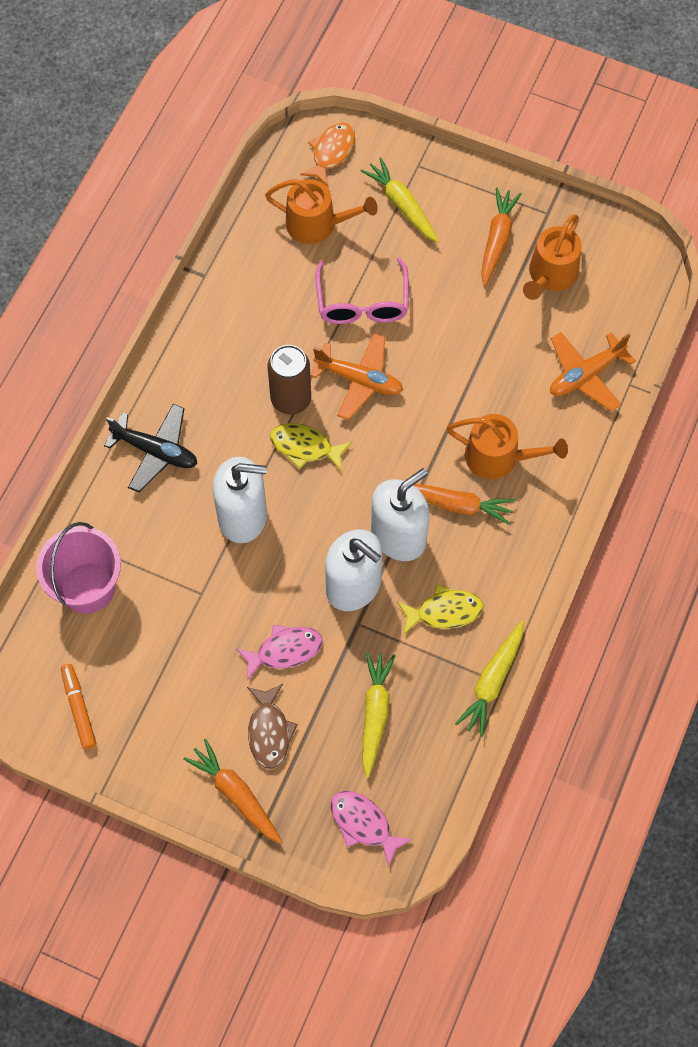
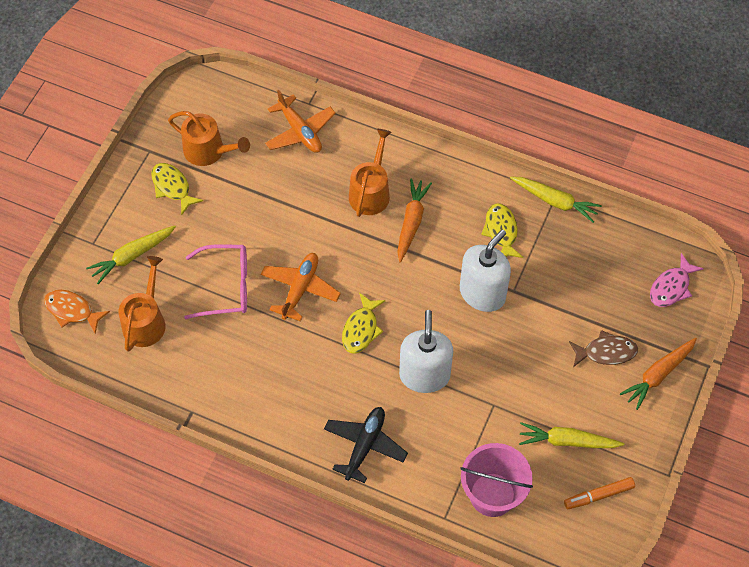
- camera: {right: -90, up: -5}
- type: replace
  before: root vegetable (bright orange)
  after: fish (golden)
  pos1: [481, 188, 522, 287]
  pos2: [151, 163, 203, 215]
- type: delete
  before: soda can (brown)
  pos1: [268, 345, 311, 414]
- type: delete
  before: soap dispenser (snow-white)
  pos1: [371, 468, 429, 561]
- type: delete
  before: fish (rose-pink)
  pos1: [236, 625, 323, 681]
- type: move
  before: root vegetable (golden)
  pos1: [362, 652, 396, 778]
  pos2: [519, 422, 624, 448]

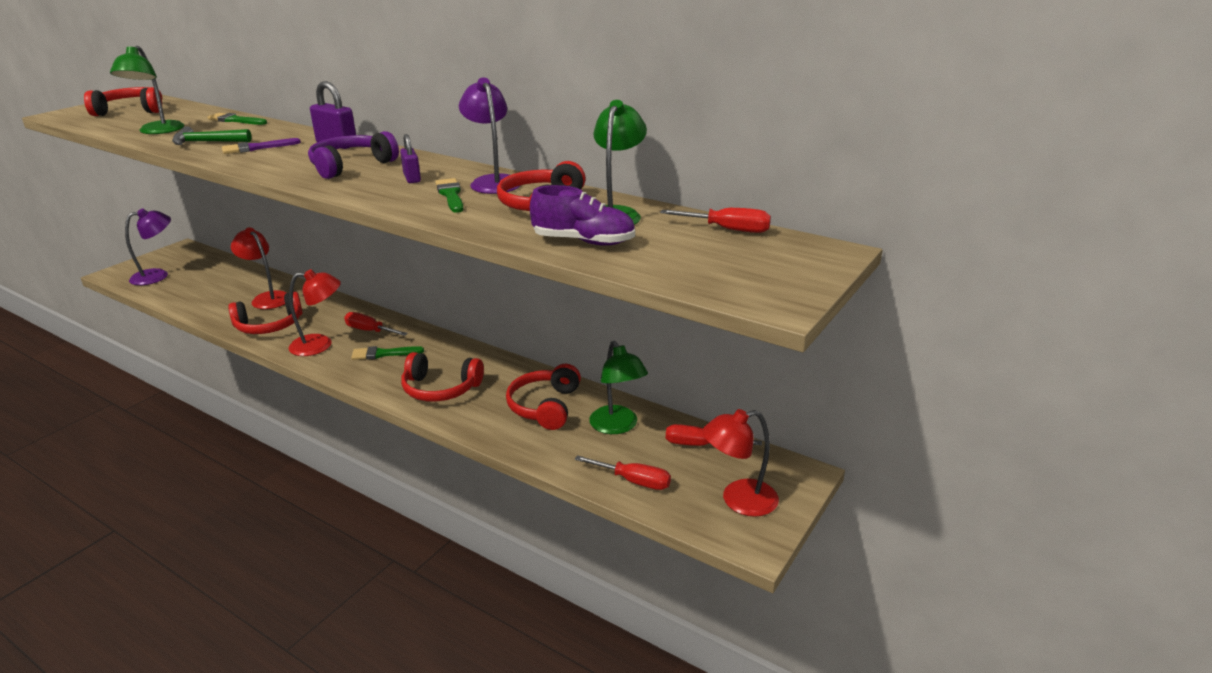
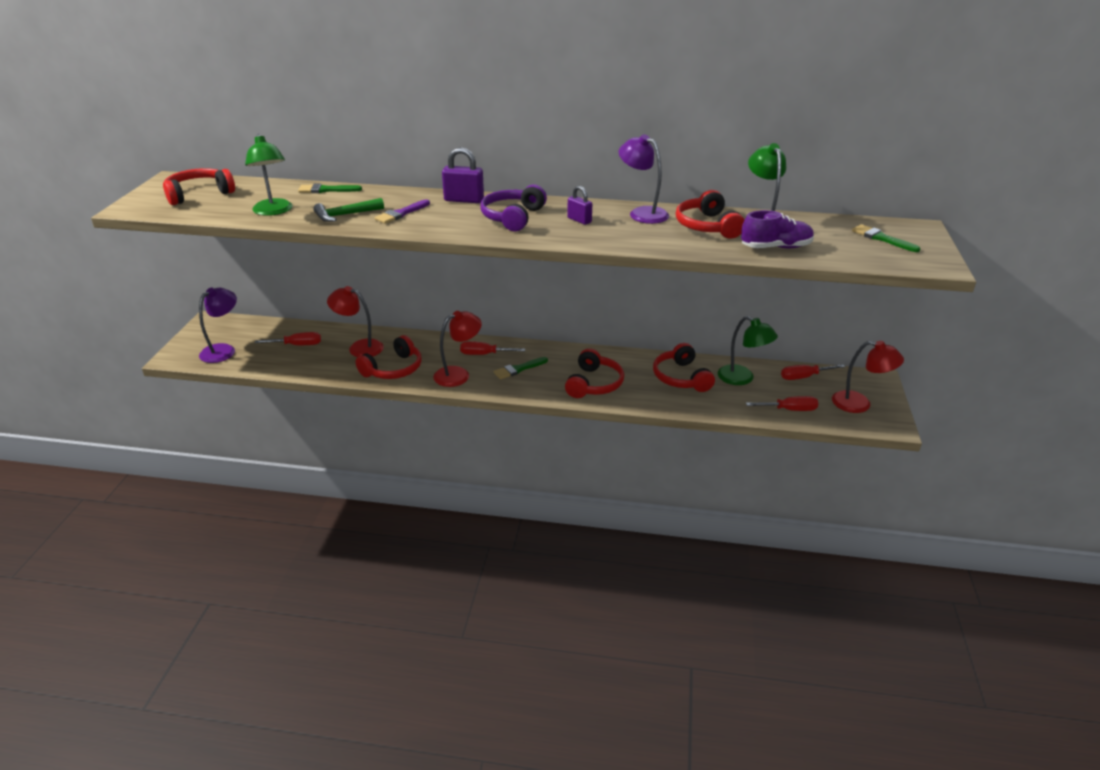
- camera: {right: -25, up: 5}
- type: move
  before: brush (emerald)
  pos1: [435, 178, 463, 213]
  pos2: [852, 224, 920, 252]
- type: move
  before: hand screwdriver (scarlet)
  pos1: [660, 208, 771, 233]
  pos2: [255, 332, 321, 345]
- type: rotate
  before: headphones (scarlet)
  pos1: [401, 352, 484, 402]
  pos2: [565, 348, 624, 398]
  turn: -60
- type: rotate
  before: reading lamp (scarlet)
  pos1: [702, 409, 779, 517]
  pos2: [832, 341, 904, 413]
  turn: -120

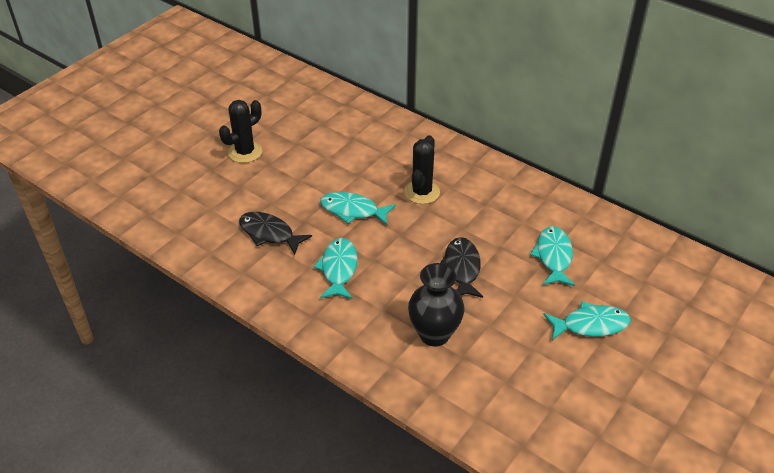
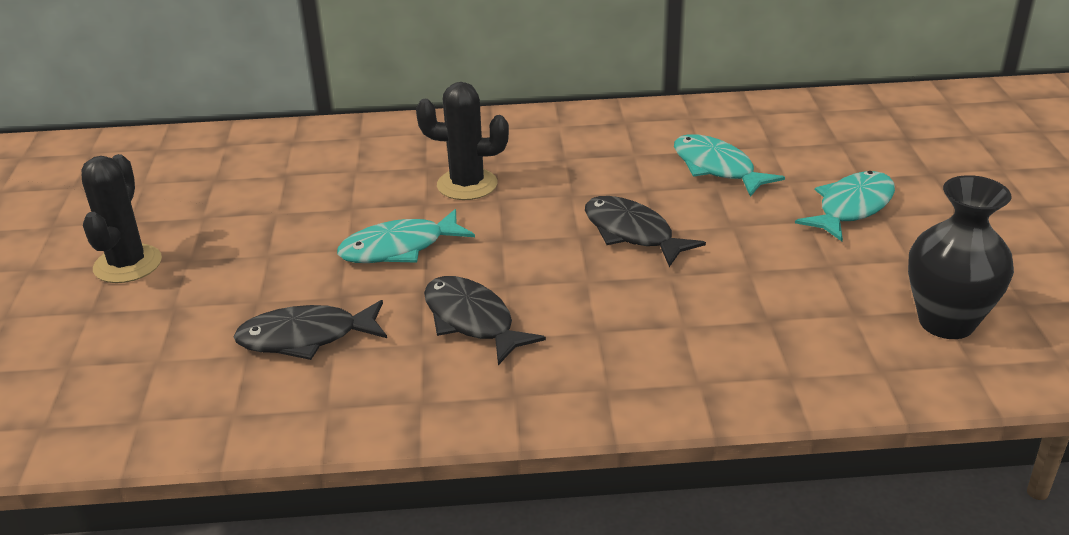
- camera: {right: -40, up: -10}
- type: rotate
  before: cactus (black)
  pos1: [404, 135, 440, 204]
  pos2: [416, 82, 509, 200]
  turn: -60
- type: recolor
  before: fish (aqua)
  after: fish (black)
  pos1: [314, 238, 358, 299]
  pos2: [424, 276, 546, 365]
- type: move
  before: flower vase (black)
  pos1: [408, 263, 465, 347]
  pos2: [908, 175, 1014, 339]

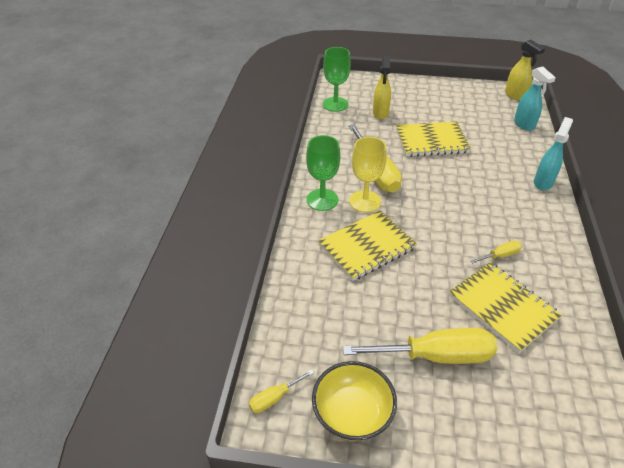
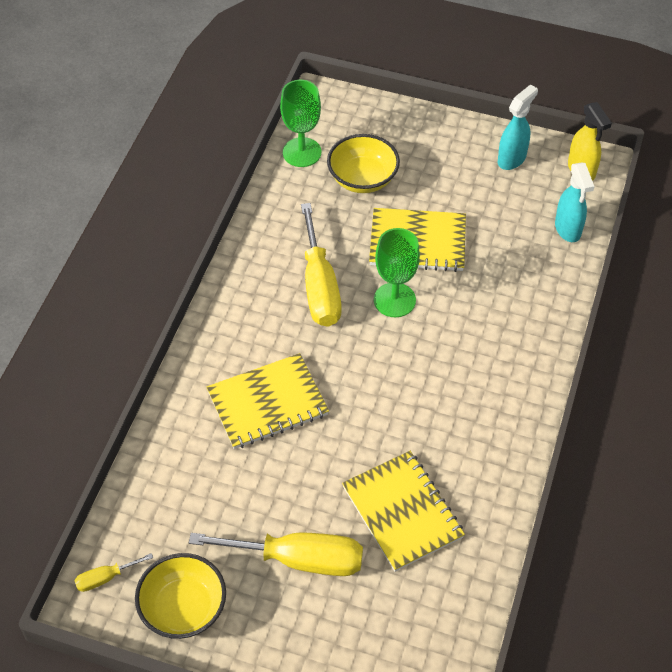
- camera: {right: 10, up: 10}
- type: replace
  before: spray cleaner (golden)
  after: serving bowl (golden)
  pos1: [373, 56, 391, 119]
  pos2: [327, 134, 400, 193]
- type: move
  before: spray cleaner (aqua)
  pos1: [534, 117, 573, 190]
  pos2: [498, 84, 538, 170]
- type: move
  before: chalice (emerald)
  pos1: [306, 135, 340, 211]
  pos2: [374, 228, 420, 317]
- type: delete
  before: chalice (golden)
  pos1: [349, 137, 387, 212]
- type: delete
  before: hand screwdriver (golden)
  pos1: [470, 241, 522, 264]

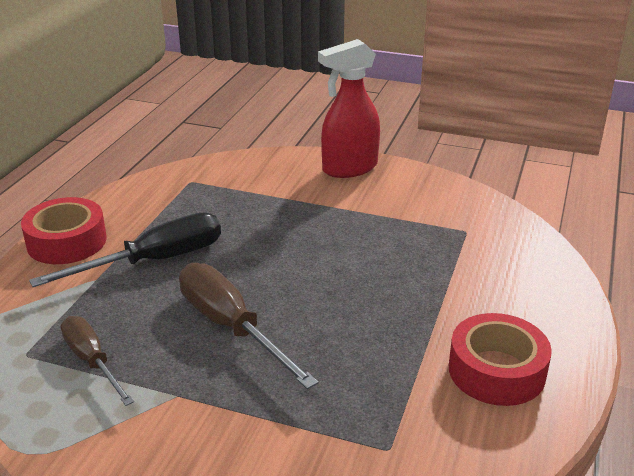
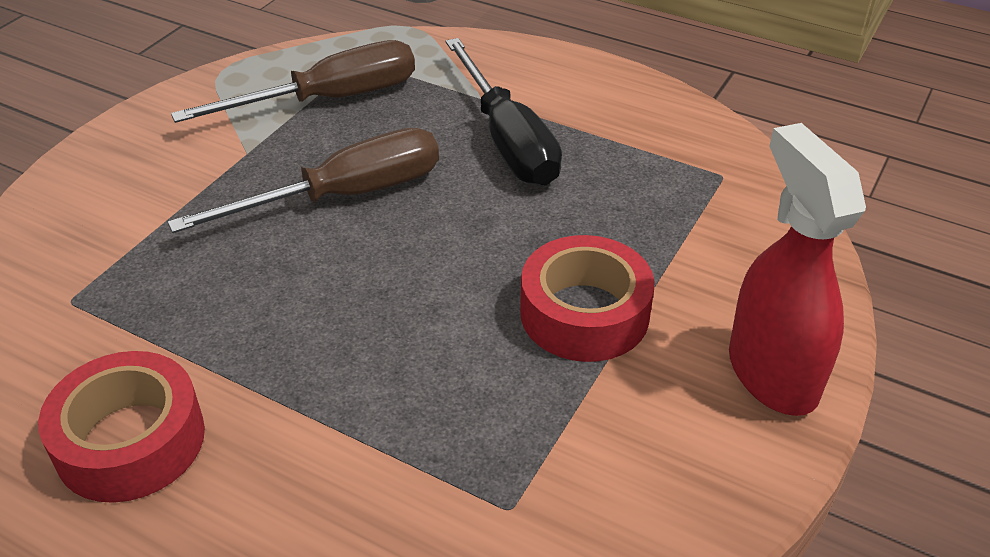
- camera: {right: 100, up: 10}
- type: move
  before: tape (scarlet)
  pos1: [21, 197, 107, 264]
  pos2: [520, 235, 655, 362]
- type: resize
  before: hand screwdriver (brown)
  pos1: [61, 316, 134, 406]
  pos2: [171, 40, 415, 123]
  scale: 1.56

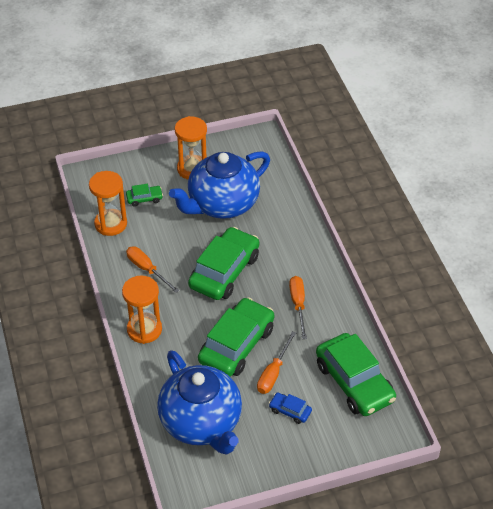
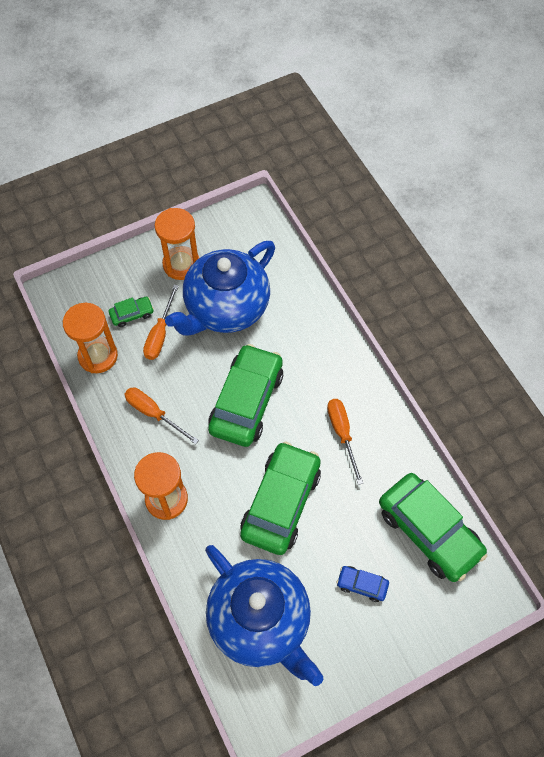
- camera: {right: -10, up: 15}
- type: move
  before: hand screwdriver (bright orange)
  pos1: [257, 331, 296, 394]
  pos2: [143, 285, 179, 360]

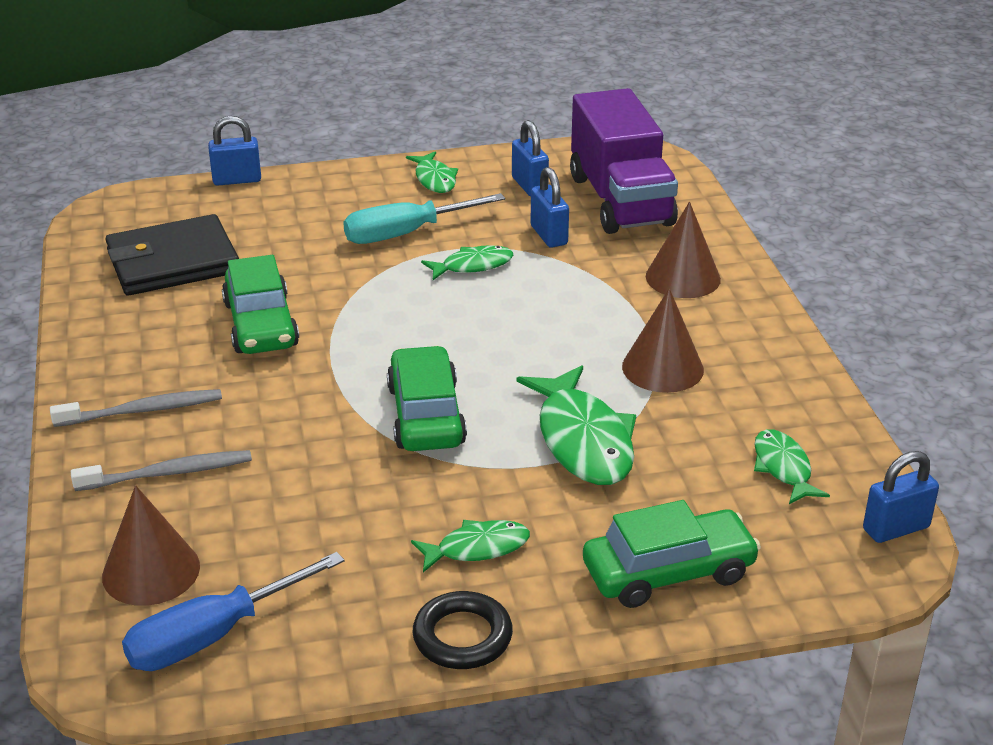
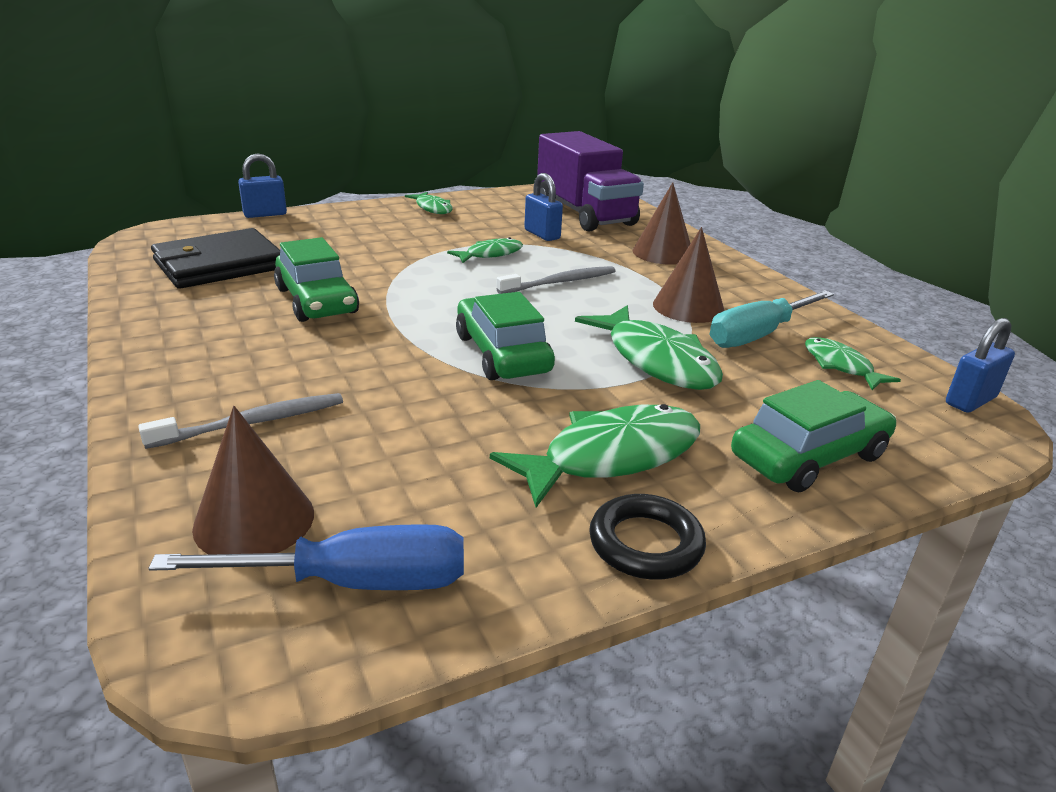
- camera: {right: -15, up: -5}
- type: delete
  before: padlock (cobalt)
  pos1: [512, 120, 549, 197]
- type: move
  before: hand screwdriver (aqua)
  pos1: [343, 193, 505, 244]
  pos2: [710, 290, 834, 348]
- type: move
  before: dental brush (ash-grey)
  pos1: [50, 389, 222, 427]
  pos2: [496, 266, 615, 294]
- type: resize
  before: fish (emerald)
  pos1: [411, 520, 530, 572]
  pos2: [490, 404, 700, 507]
  scale: 1.77
- type: rotate
  before: hand screwdriver (cobalt)
  pos1: [122, 552, 344, 671]
  pos2: [149, 524, 464, 590]
  turn: -135

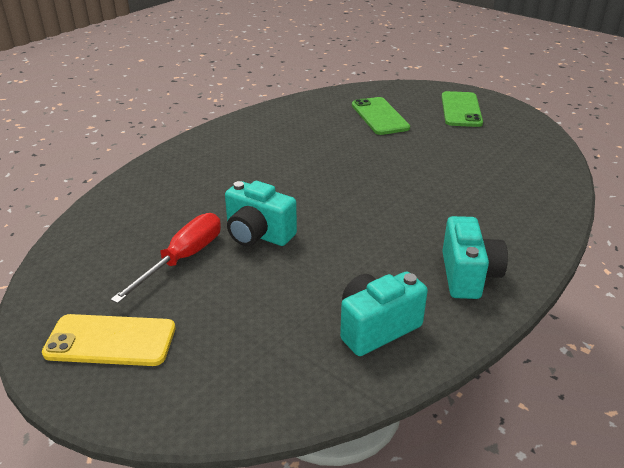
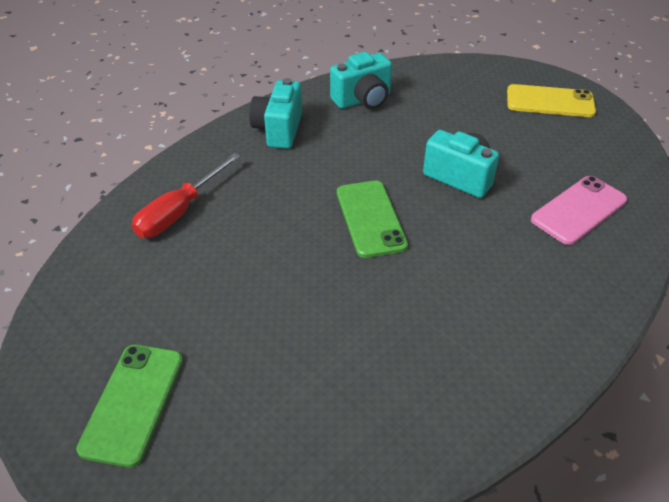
- camera: {right: -175, up: 10}
- type: move
  before: phone (emerald)
  pos1: [352, 97, 410, 135]
  pos2: [337, 180, 408, 258]
- type: move
  before: hand screwdriver (scarlet)
  pos1: [110, 213, 221, 304]
  pos2: [132, 153, 241, 238]
- type: insert
  after: phone (rose-pink)
  pos2: [531, 176, 627, 245]

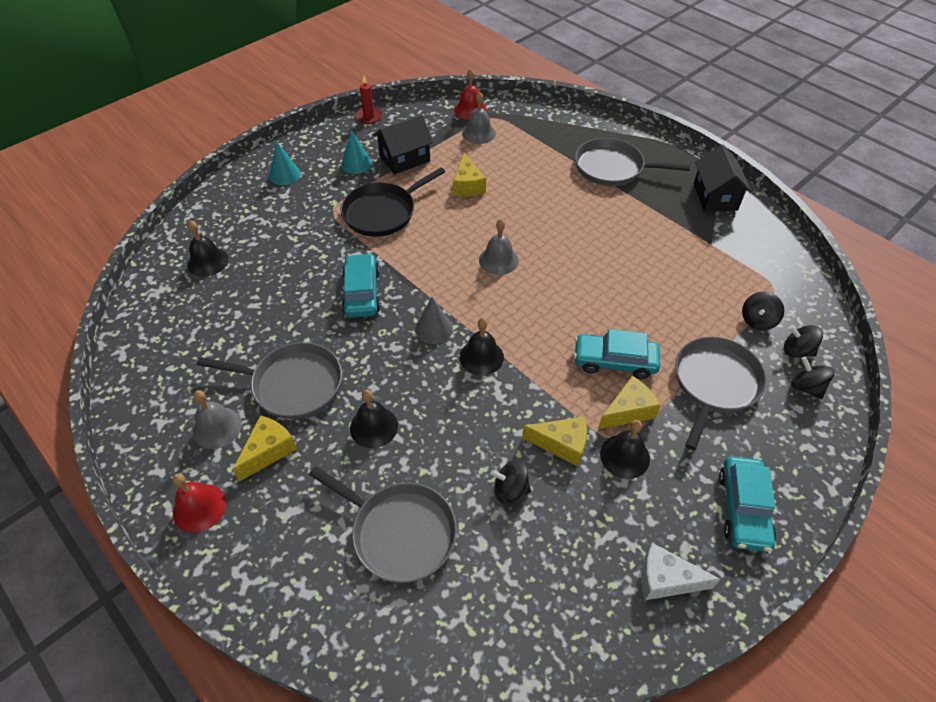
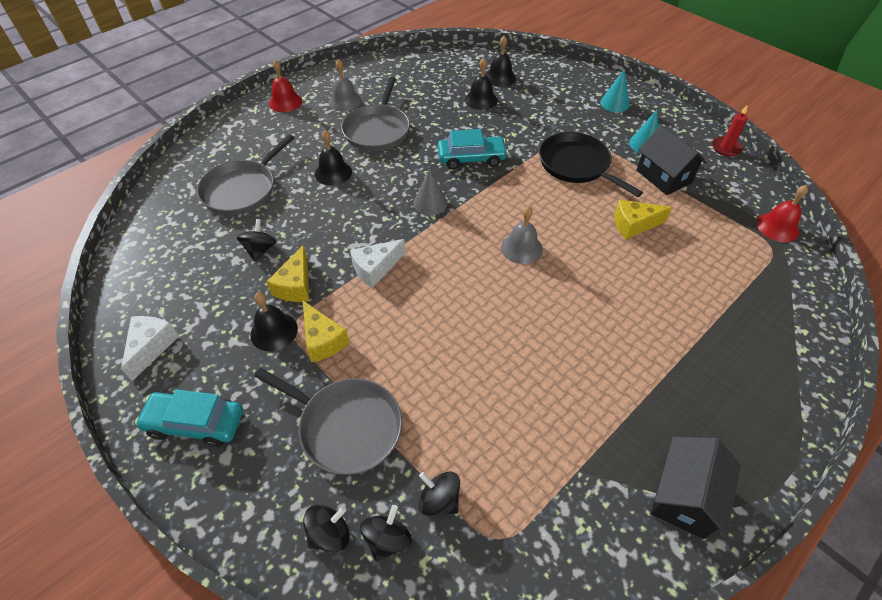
- camera: {right: 90, up: 0}
- type: delete
  before: bell (ash-grey)
  pos1: [462, 92, 496, 144]
- type: delete
  before: pan (ash-grey)
  pos1: [575, 138, 690, 186]
- type: rotate
  before: cottage (black)
  pos1: [694, 144, 752, 212]
  pos2: [651, 437, 741, 539]
  turn: -60
- type: move
  before: bell (black)
  pos1: [459, 318, 504, 376]
  pos2: [465, 58, 498, 110]
- type: delete
  before: toy car (aqua)
  pos1: [574, 329, 660, 379]
- type: delete
  before: cheese (golden)
  pos1: [233, 415, 297, 482]
- type: insert
  after: cheese (snow-white)
  pos2: [350, 239, 405, 288]

